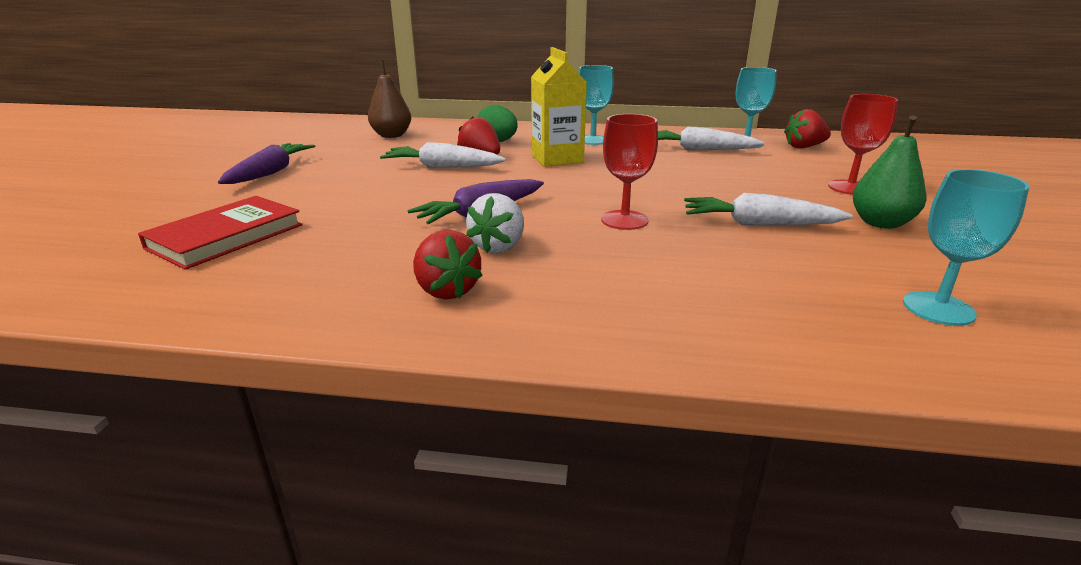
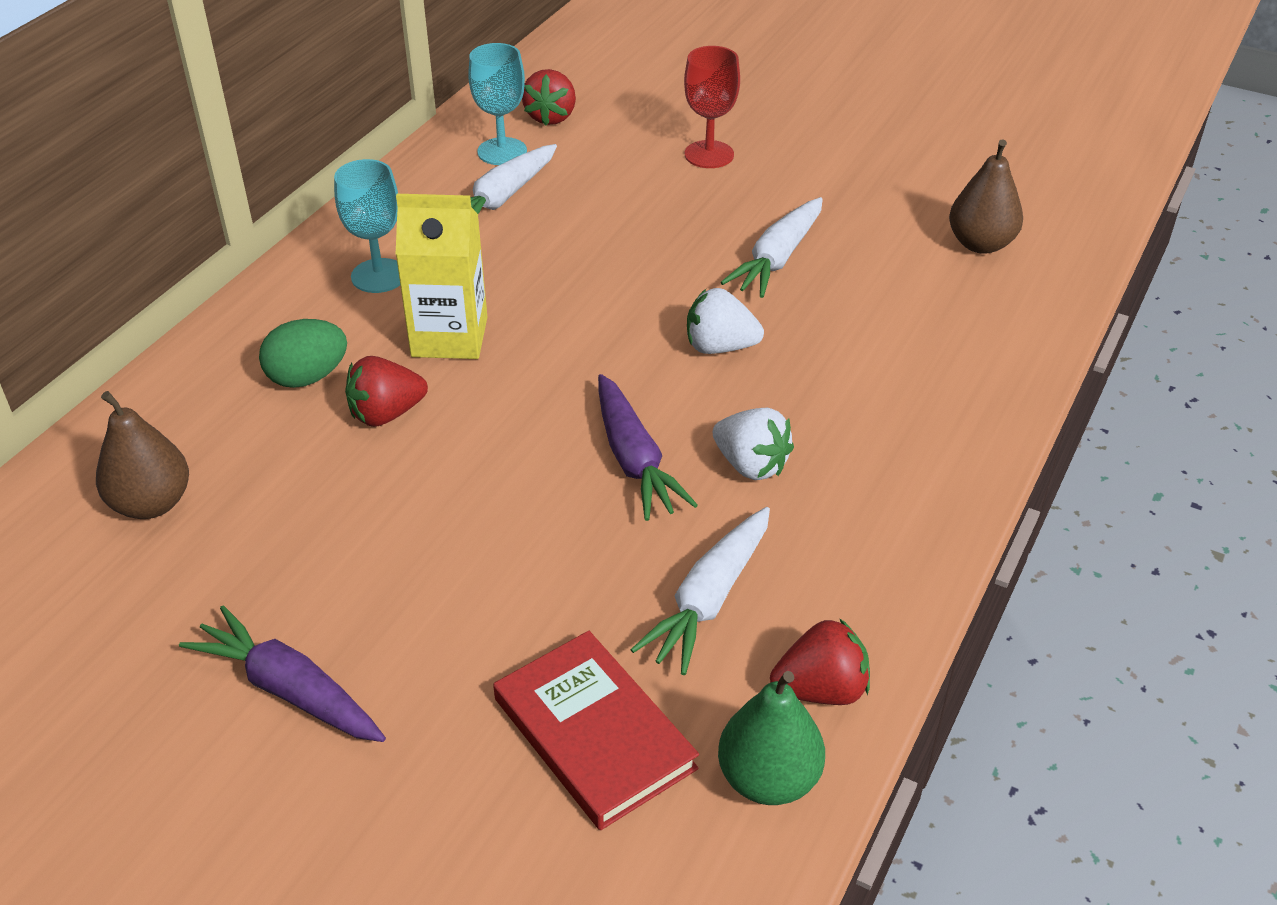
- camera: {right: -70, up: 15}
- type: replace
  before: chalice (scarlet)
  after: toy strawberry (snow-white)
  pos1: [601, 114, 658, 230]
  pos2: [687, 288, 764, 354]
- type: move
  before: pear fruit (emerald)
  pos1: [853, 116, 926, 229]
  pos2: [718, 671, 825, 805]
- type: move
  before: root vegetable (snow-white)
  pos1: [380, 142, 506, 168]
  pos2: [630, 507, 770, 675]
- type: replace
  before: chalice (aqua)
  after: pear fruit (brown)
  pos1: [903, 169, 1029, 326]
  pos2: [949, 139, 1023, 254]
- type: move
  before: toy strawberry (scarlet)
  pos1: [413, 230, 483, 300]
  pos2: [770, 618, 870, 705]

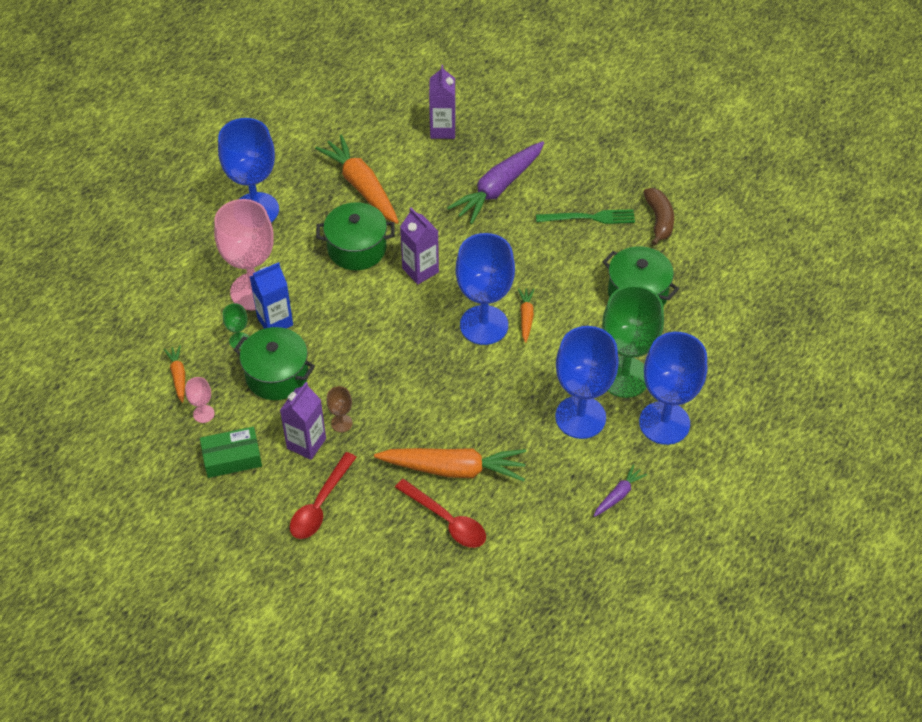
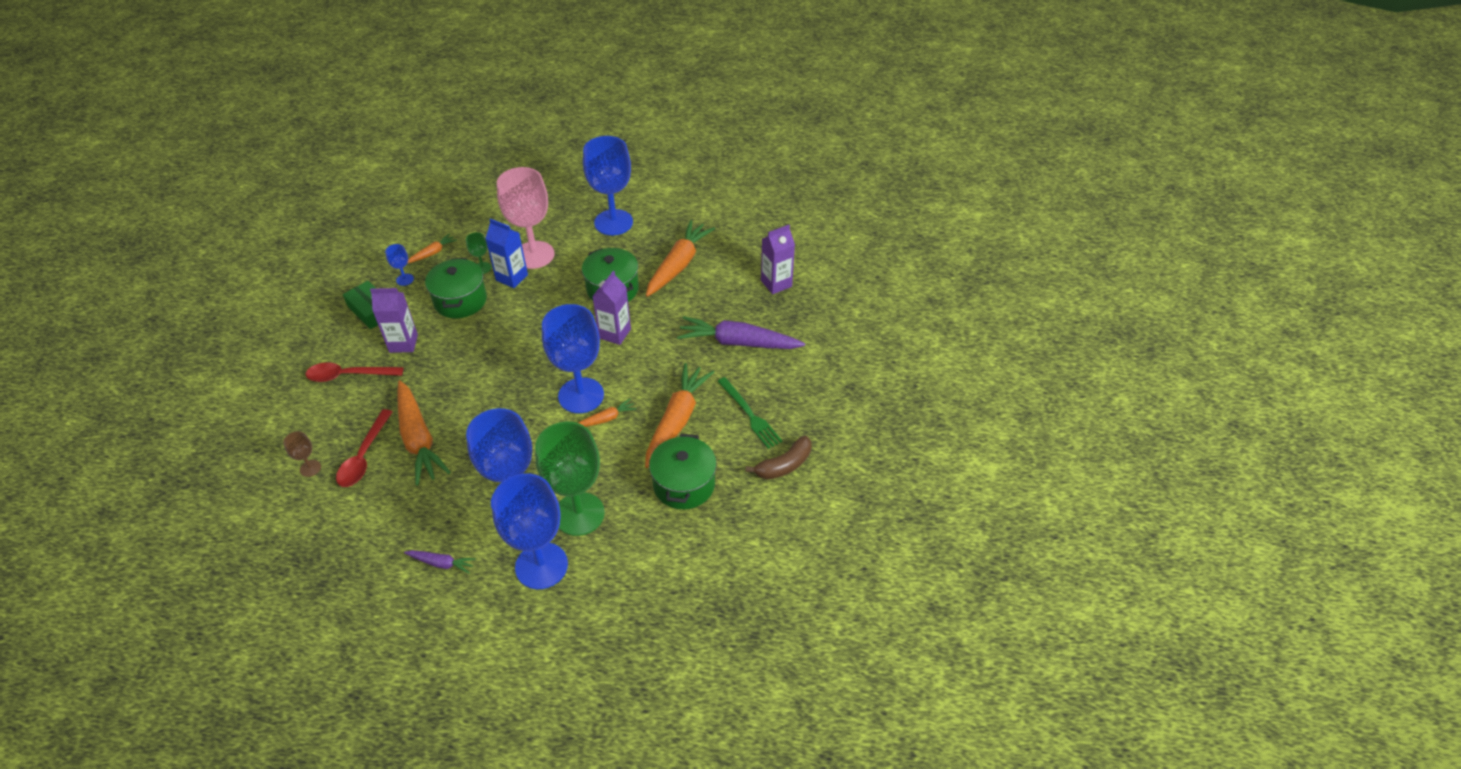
- camera: {right: 60, up: -5}
- type: recolor
  before: chalice (rose-pink)
  after: chalice (cobalt)
  pos1: [185, 377, 215, 423]
  pos2: [385, 244, 414, 286]
- type: move
  before: chalice (brown)
  pos1: [326, 386, 352, 432]
  pos2: [283, 431, 321, 477]
- type: insert
  after: root vegetable (bright orange)
  pos2: [645, 363, 714, 468]

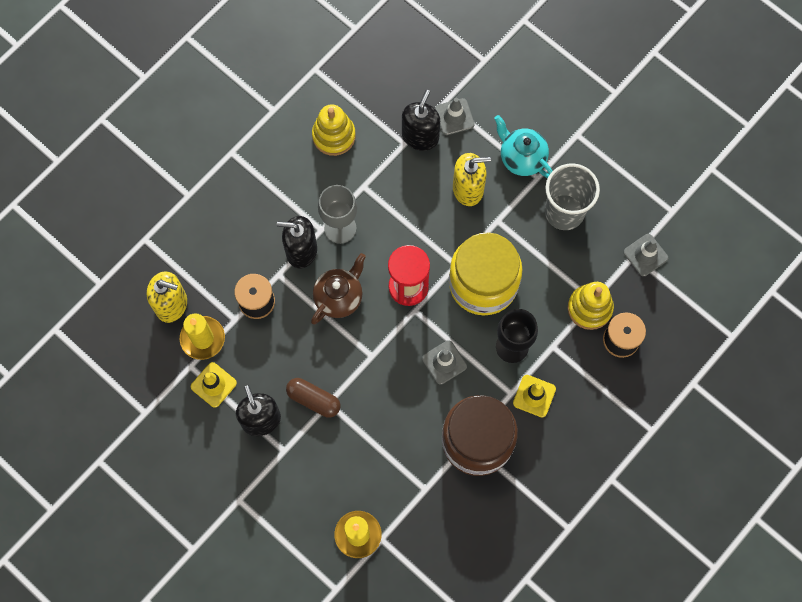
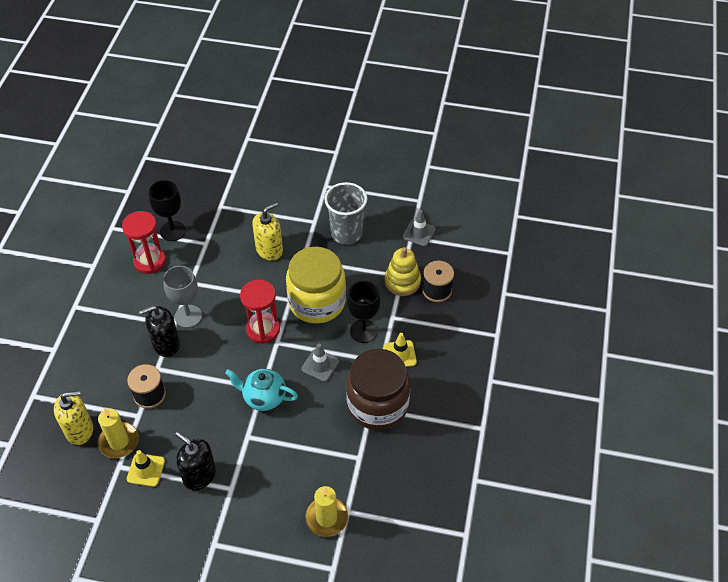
- camera: {right: -30, up: -20}
- type: delete
  before: soap dispenser (black)
  pos1: [402, 90, 440, 151]
- type: delete
  before: safety cone (ash-grey)
  pos1: [435, 98, 475, 135]
- type: replace
  before: ring stacker (golden)
  after: hourglass (scarlet)
  pos1: [312, 104, 356, 156]
  pos2: [122, 211, 166, 274]
- type: move
  before: teapot (aqua)
  pos1: [494, 115, 553, 178]
  pos2: [225, 369, 298, 411]
- type: delete
  before: teapot (brown)
  pos1: [311, 253, 366, 324]
- type: delete
  before: pill shape (brown)
  pos1: [286, 378, 340, 418]
- type: insert
  after: chalice (black)
  pos2: [149, 180, 186, 241]

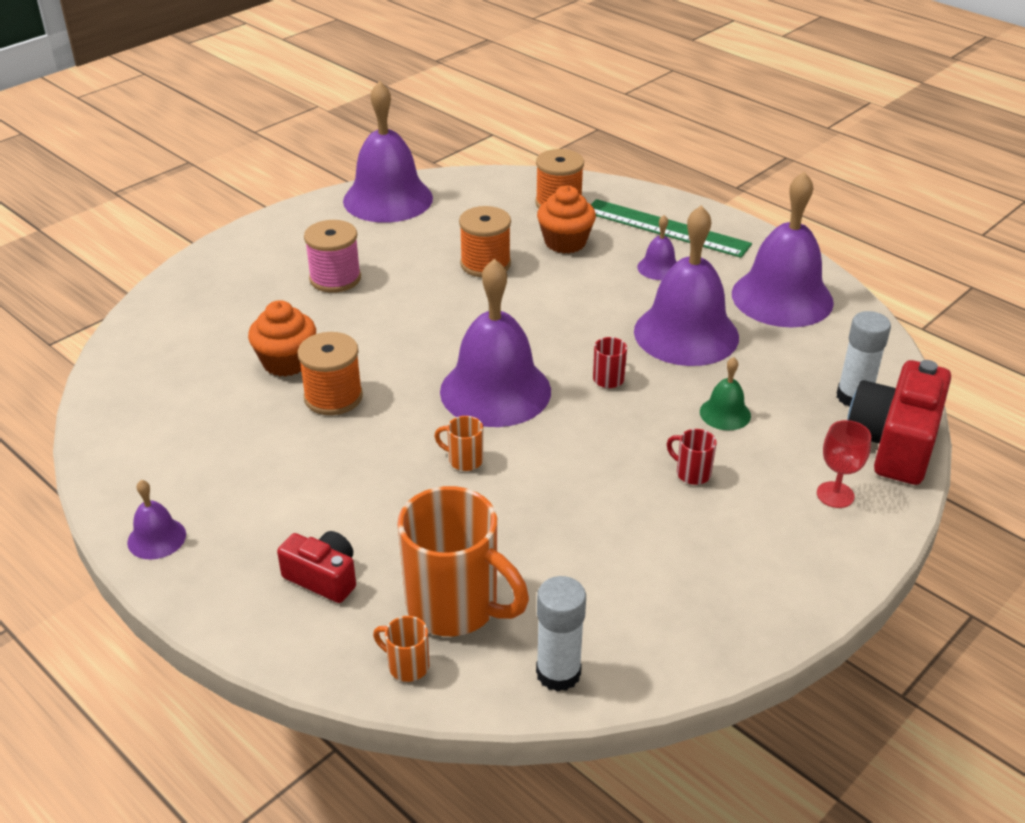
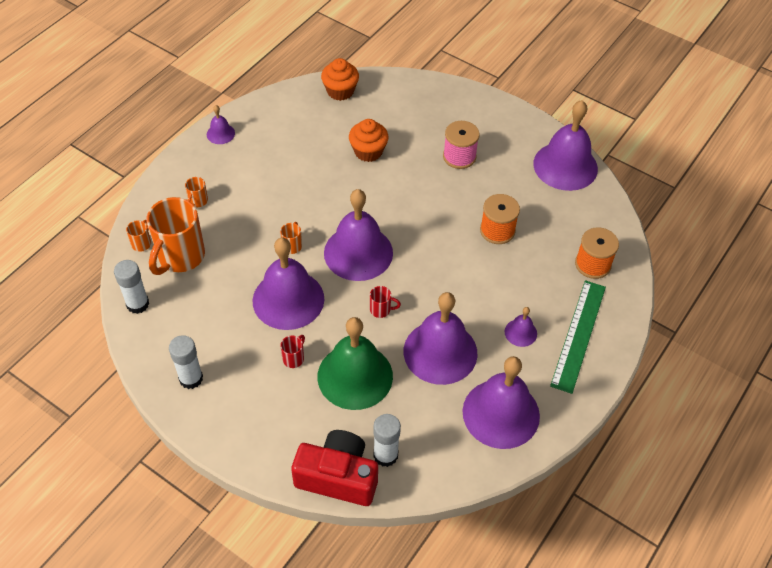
- camera: {right: 80, up: 15}
- type: move
  before: cupcake (bright orange)
  pos1: [537, 186, 596, 254]
  pos2: [321, 58, 359, 101]
- type: delete
  before: reel of thread (bright orange)
  pos1: [298, 332, 363, 415]
- type: resize
  before: bell (emerald)
  pos1: [700, 357, 751, 430]
  pos2: [318, 317, 393, 410]
  scale: 2.23
- type: delete
  before: chalice (scarlet)
  pos1: [817, 420, 871, 508]
- type: replace
  before: camera (scarlet)
  after: tea mug (bright orange)
  pos1: [277, 531, 356, 603]
  pos2: [185, 177, 208, 207]
- type: insert
  after: bell (royal purple)
  pos2: [253, 238, 324, 330]
- type: insert
  after: stick of glue (snow-white)
  pos2: [169, 335, 203, 389]

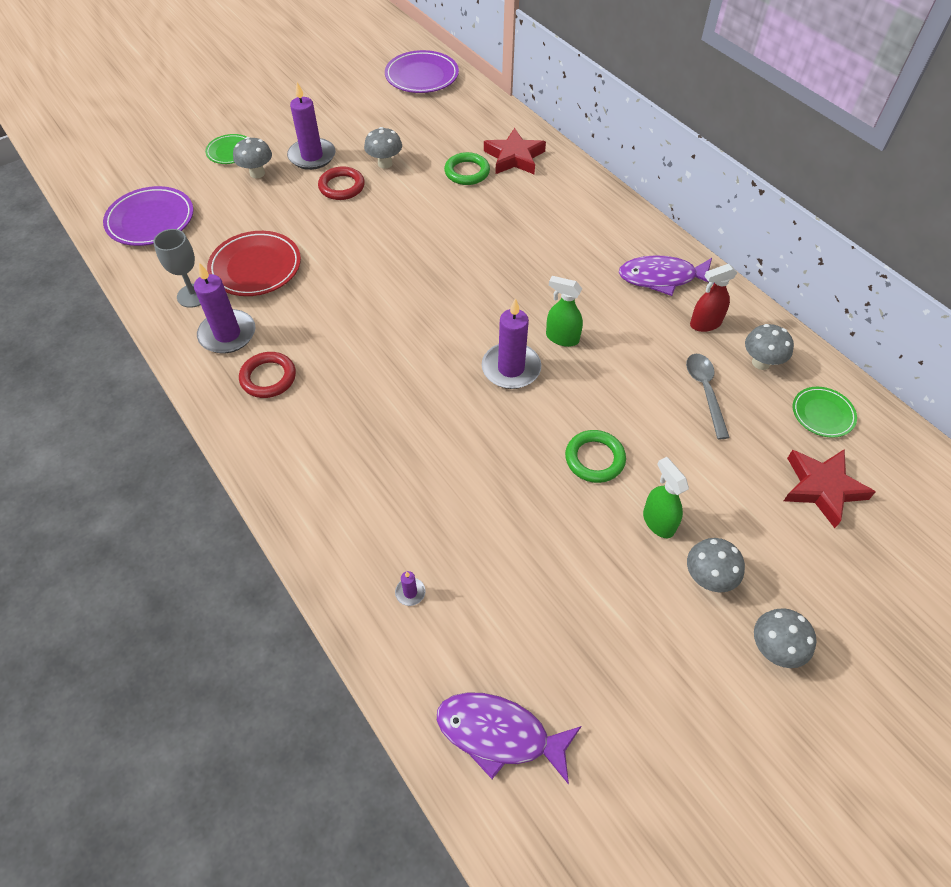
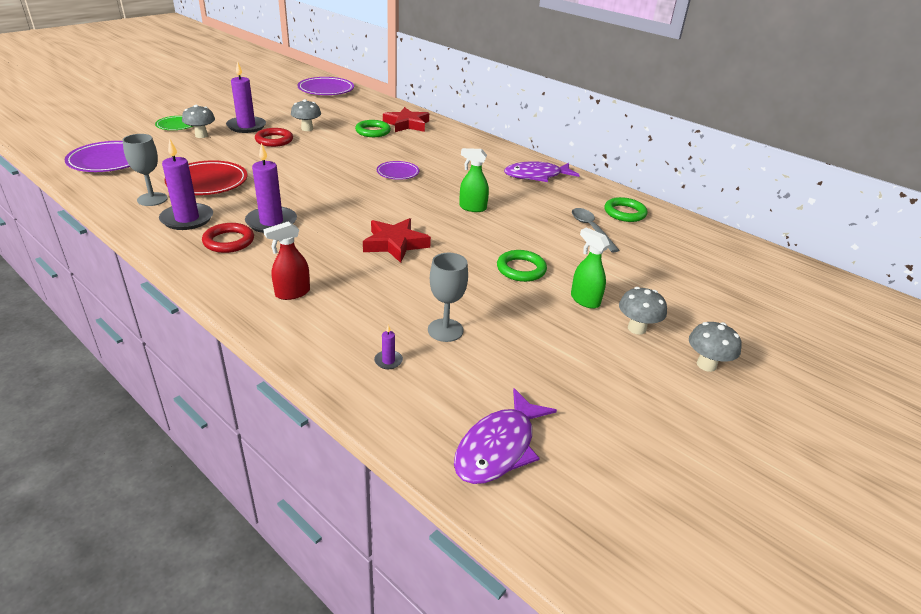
- camera: {right: -15, up: -20}
- type: move
  before: spray cleaner (scarlet)
  pos1: [690, 264, 737, 332]
  pos2: [263, 221, 310, 300]
- type: move
  before: wax candle (royal purple)
  pos1: [482, 298, 541, 389]
  pos2: [245, 143, 297, 233]
- type: replace
  before: mushroom (ash-grey)
  after: ring (emerald)
  pos1: [745, 324, 794, 370]
  pos2: [604, 197, 647, 222]
- type: delete
  before: flat dish (emerald)
  pos1: [793, 387, 857, 438]
- type: move
  before: star (scarlet)
  pos1: [784, 449, 875, 528]
  pos2: [363, 218, 431, 263]
- type: rotate
  before: fish (royal purple)
  pos1: [437, 692, 581, 784]
  pos2: [454, 388, 557, 484]
  turn: -60
- type: insert
  after: flat dish (royal purple)
  pos2: [377, 161, 419, 180]
- type: insert
  after: chalice (ash-grey)
  pos2: [428, 253, 468, 342]

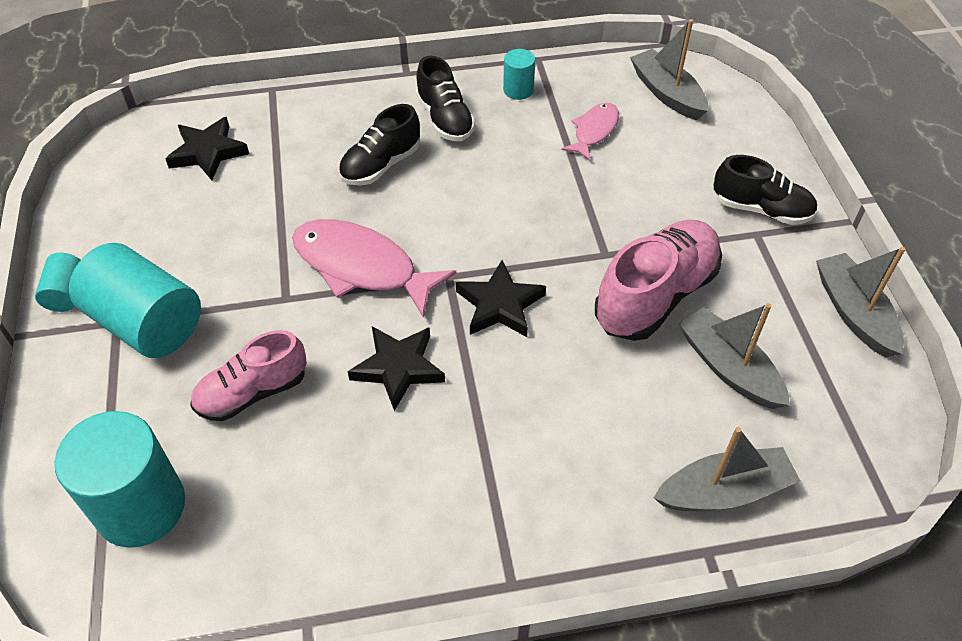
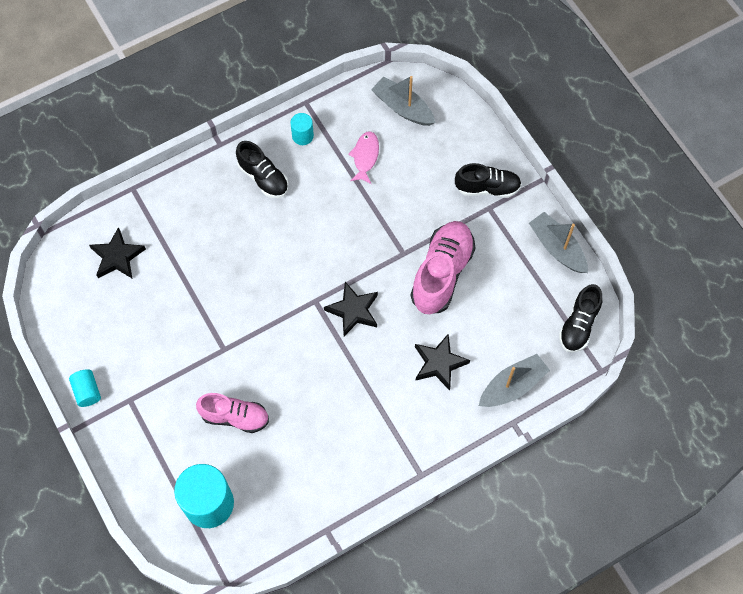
- camera: {right: -20, up: 15}
- type: move
  before: sneaker (black)
  pos1: [339, 104, 420, 185]
  pos2: [559, 284, 603, 352]
- type: delete
  before: fish (rose-pink)
  pos1: [292, 219, 456, 318]
- type: delete
  before: cylinder shape (aqua)
  pos1: [69, 243, 201, 358]
- type: delete
  before: sailboat (ash-grey)
  pos1: [679, 303, 790, 409]
- type: move
  before: star (black)
  pos1: [347, 326, 445, 411]
  pos2: [415, 334, 470, 391]
- type: rotate
  before: sneaker (rose-pink)
  pos1: [190, 330, 307, 421]
  pos2: [196, 393, 269, 433]
  turn: -120

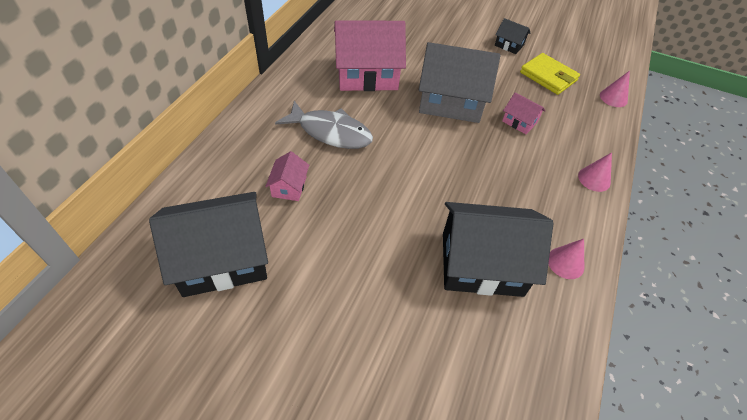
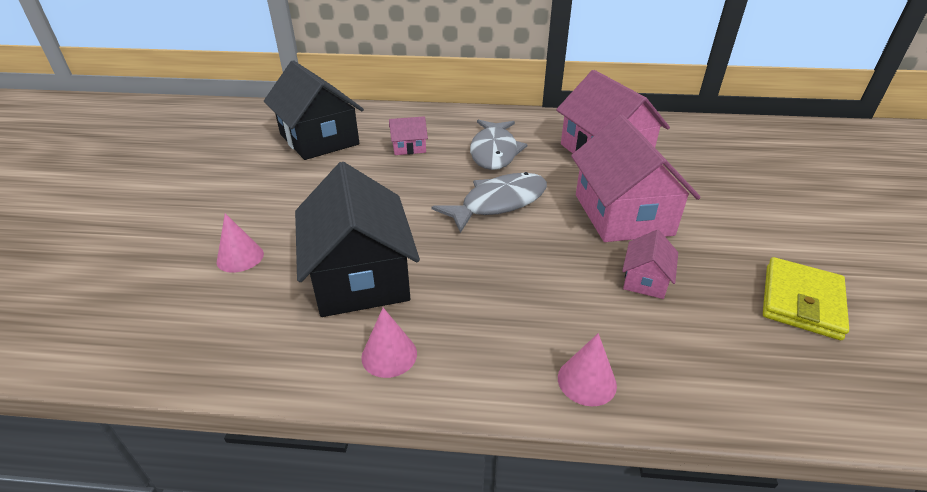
- camera: {right: 75, up: -15}
- type: delete
  before: cottage (black)
  pos1: [495, 18, 530, 54]
- type: recolor
  before: cottage (ash-grey)
  after: cottage (rose-pink)
  pos1: [419, 42, 500, 123]
  pos2: [571, 115, 701, 242]
- type: move
  before: cone (rose-pink)
  pos1: [600, 71, 630, 107]
  pos2: [217, 213, 264, 273]
- type: insert
  after: fish (ash-grey)
  pos2: [432, 172, 547, 233]

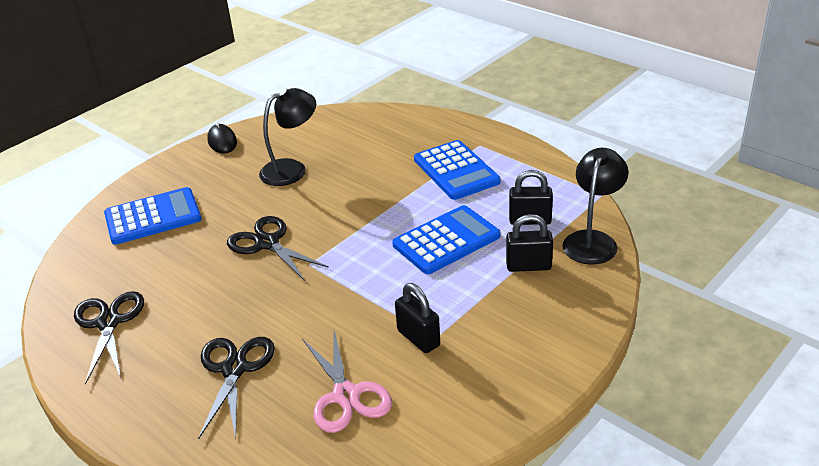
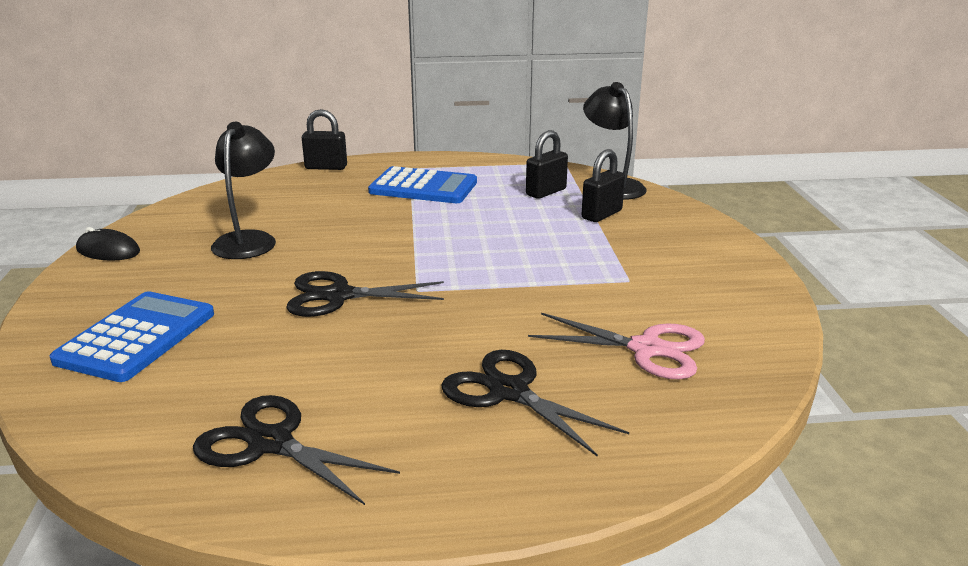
- camera: {right: -50, up: -10}
- type: delete
  before: pocket calculator (cobalt)
  pos1: [392, 205, 501, 274]
- type: move
  before: padlock (black)
  pos1: [395, 283, 440, 353]
  pos2: [302, 109, 347, 170]

